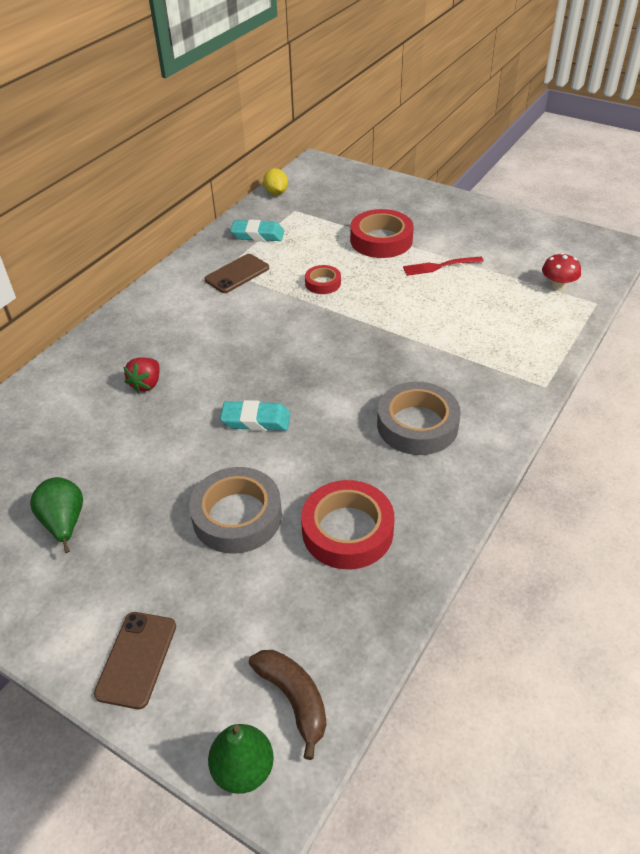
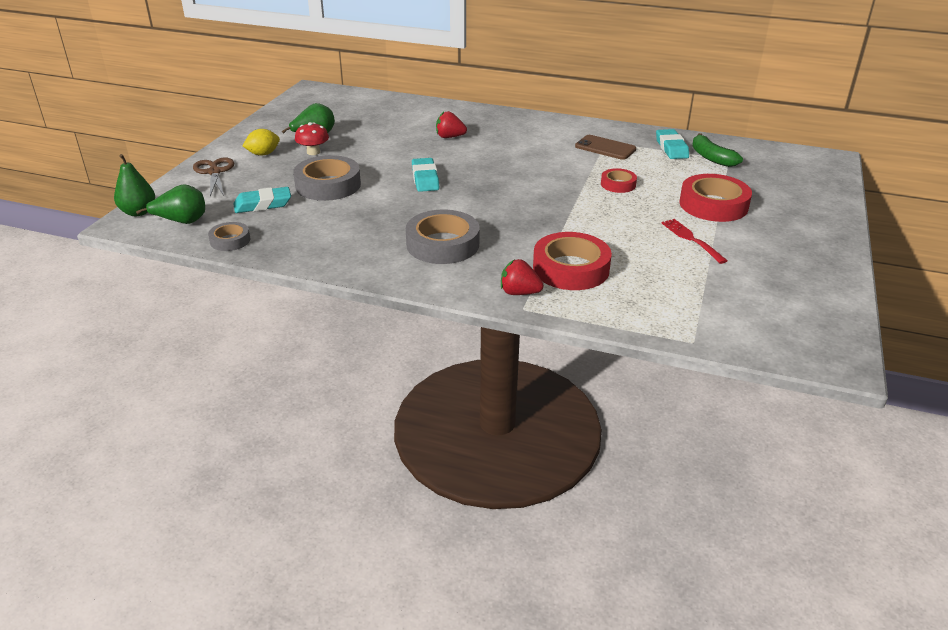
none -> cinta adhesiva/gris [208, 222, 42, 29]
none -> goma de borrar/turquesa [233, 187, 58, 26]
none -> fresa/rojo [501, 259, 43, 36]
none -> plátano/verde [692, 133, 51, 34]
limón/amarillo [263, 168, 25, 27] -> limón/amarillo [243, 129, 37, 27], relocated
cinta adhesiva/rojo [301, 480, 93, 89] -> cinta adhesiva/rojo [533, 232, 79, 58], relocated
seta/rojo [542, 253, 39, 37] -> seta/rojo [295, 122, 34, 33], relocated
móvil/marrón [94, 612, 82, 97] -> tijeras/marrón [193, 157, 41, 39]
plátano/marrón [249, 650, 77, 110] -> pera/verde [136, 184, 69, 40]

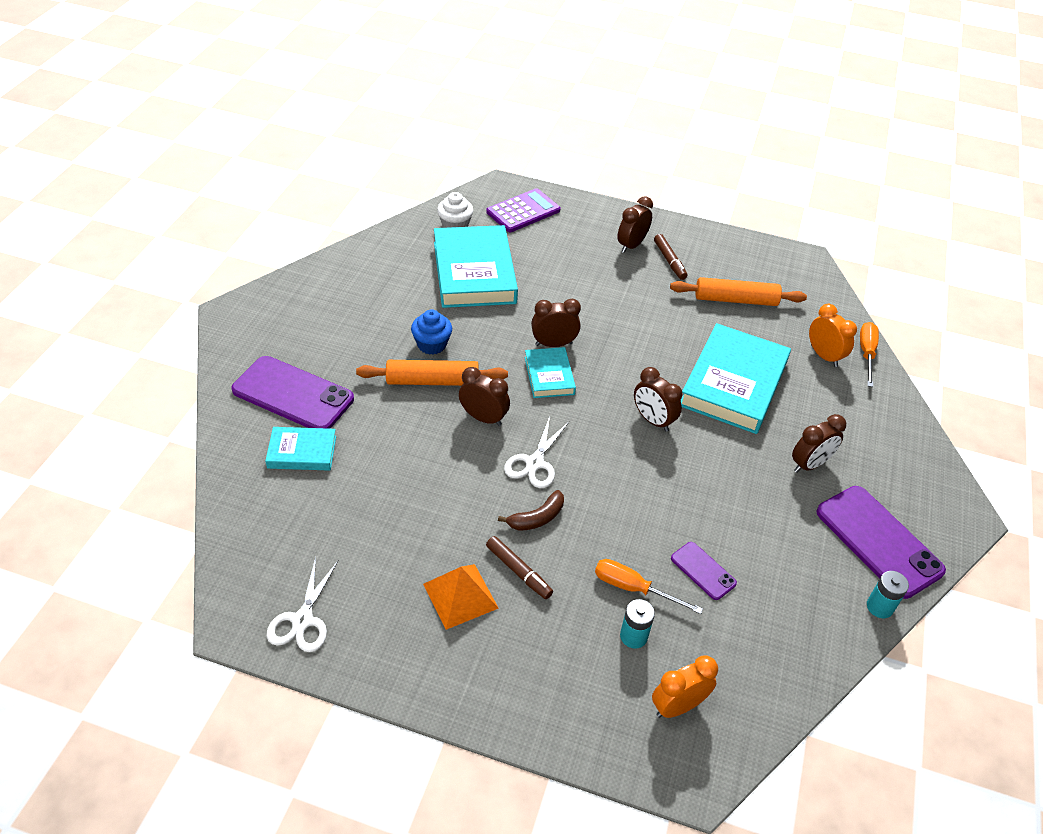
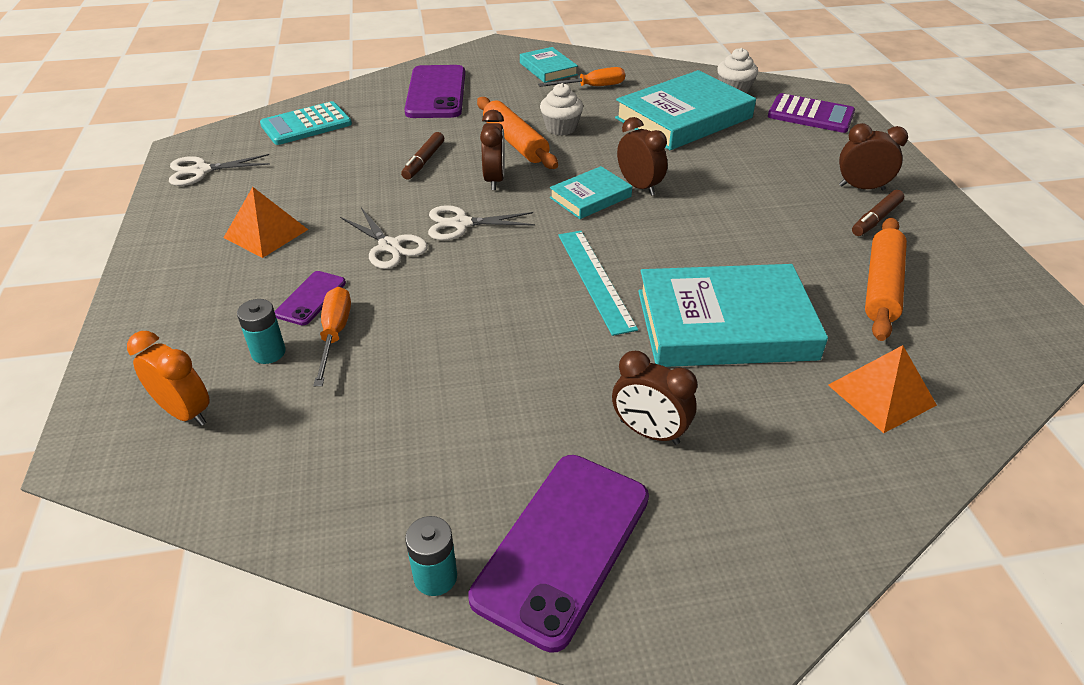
none -> calculadora/turquesa [260, 101, 92, 44]
libro/turquesa [265, 427, 71, 44] -> libro/turquesa [520, 47, 58, 36], relocated
rotulador/marrón [486, 536, 67, 63] -> rotulador/marrón [401, 132, 43, 48], relocated
móvil/morado [671, 542, 66, 58] -> móvil/morado [274, 271, 72, 54], relocated
destornillador/naranja [860, 322, 19, 65] -> destornillador/naranja [538, 67, 87, 20], relocated
plátano/marrón [498, 490, 66, 41] -> tijeras/blanco [340, 208, 88, 61]
despertador/marrón [634, 367, 48, 65] -> regla/turquesa [558, 231, 80, 105]
despertador/naranja [809, 304, 48, 63] -> pirámide/naranja [828, 345, 109, 88]
magdalena/azul [411, 309, 41, 46] -> magdalena/blanco [540, 83, 43, 52]
rodillo/naranja [670, 277, 137, 29] -> rodillo/naranja [865, 217, 42, 124], 45 degrees clockwise

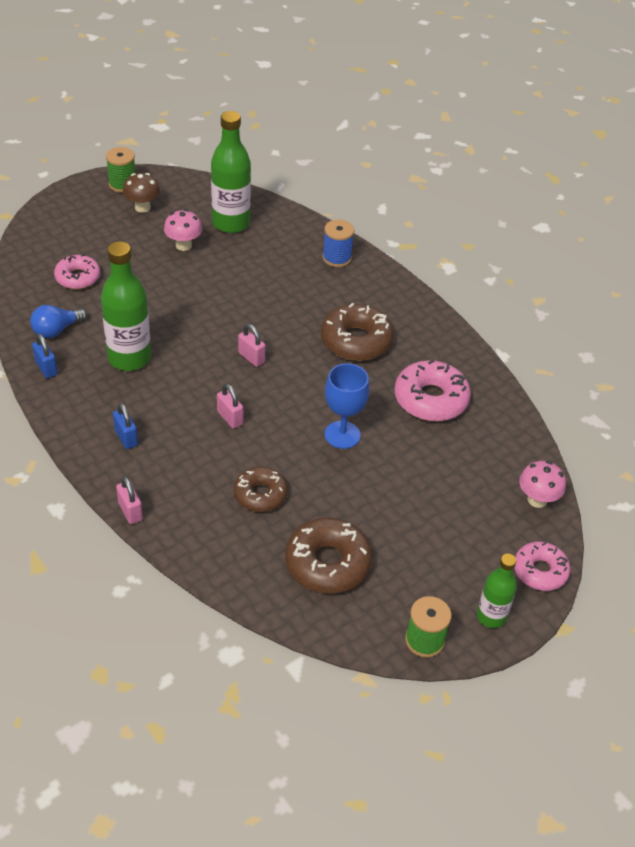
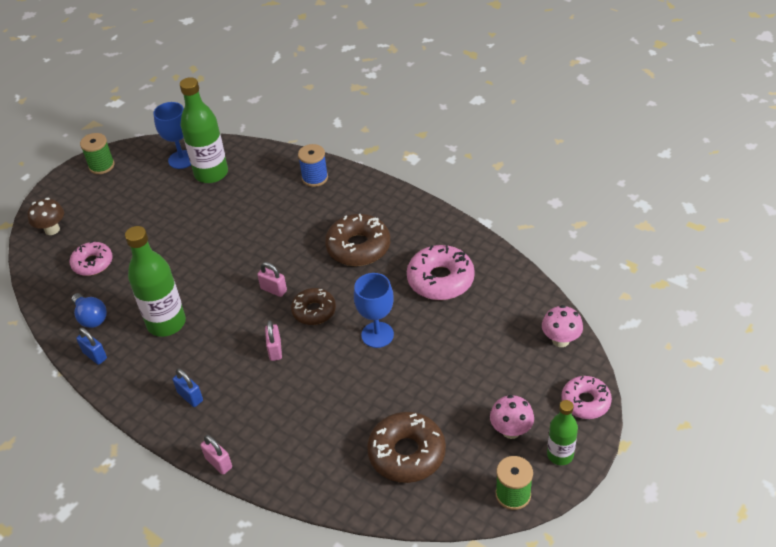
none -> copa/azul [153, 102, 38, 67]
seta/marrón [123, 173, 37, 40] -> seta/marrón [28, 198, 36, 37], relocated
seta/rosa [164, 209, 38, 42] -> seta/rosa [490, 395, 44, 44], relocated
rosquilla/marrón [234, 467, 54, 45] -> rosquilla/marrón [291, 288, 45, 37], relocated
bombilla/azul [30, 305, 57, 33] -> bombilla/azul [71, 293, 36, 35], 75 degrees counterclockwise
candado/rosa [217, 384, 26, 45] -> candado/rosa [265, 320, 17, 41], 45 degrees clockwise

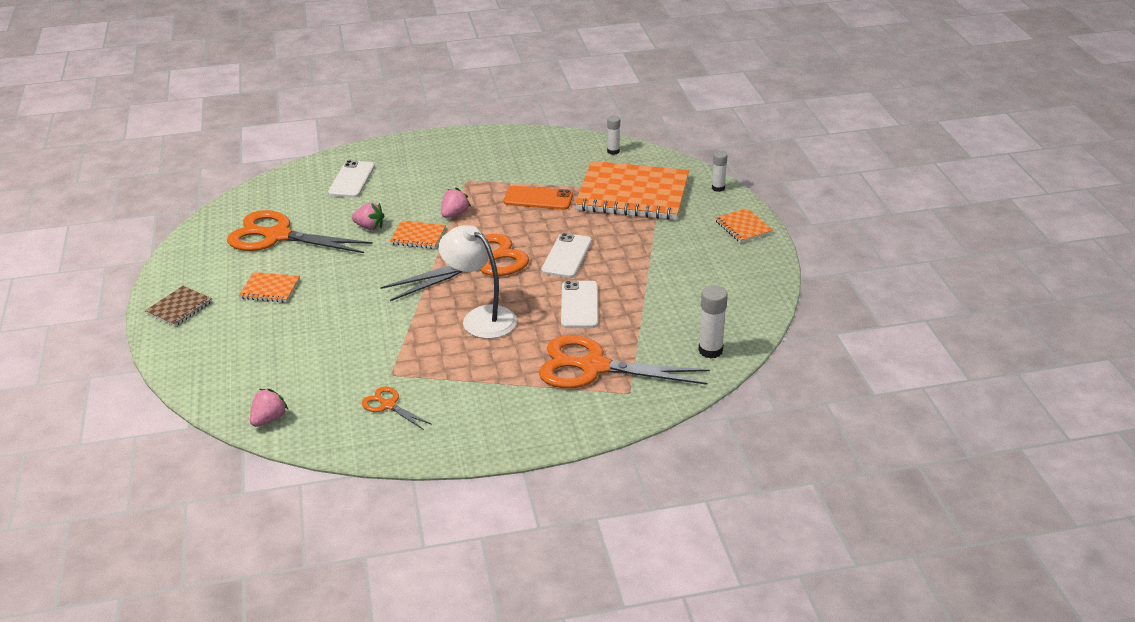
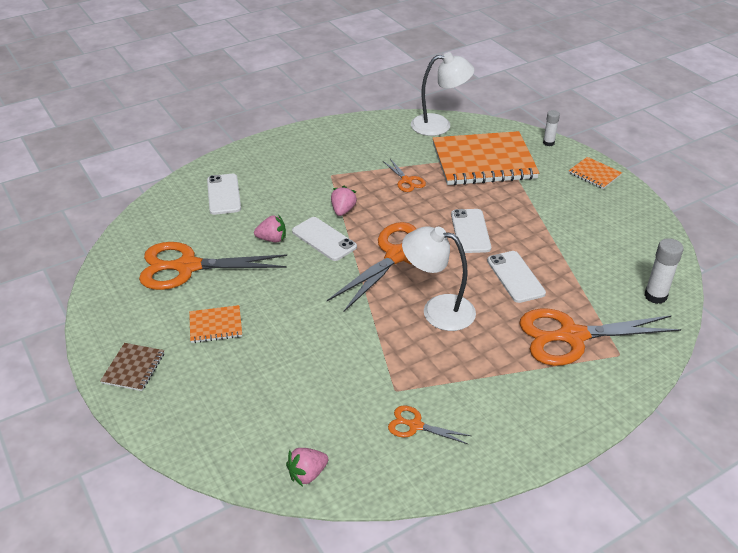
cuaderno/naranja [390, 221, 56, 28] -> móvil/blanco [292, 217, 65, 44]
móvil/naranja [504, 186, 69, 24] -> tijeras/naranja [383, 159, 43, 33]
barra de pegamento/blanco [607, 116, 13, 39] -> lámpara/blanco [411, 52, 63, 84]
fresa/rosa [250, 389, 38, 38] -> fresa/rosa [286, 448, 42, 38], 135 degrees counterclockwise

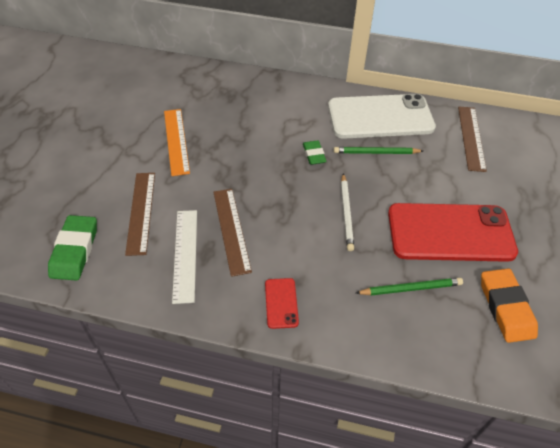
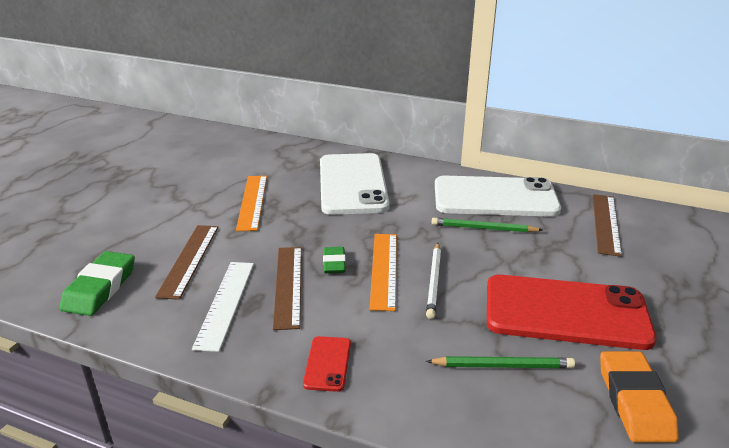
none -> móvil/blanco [320, 153, 70, 62]
none -> regla/naranja [370, 234, 27, 77]
goma de borrar/verde [303, 140, 24, 25] -> goma de borrar/verde [323, 247, 23, 26], relocated

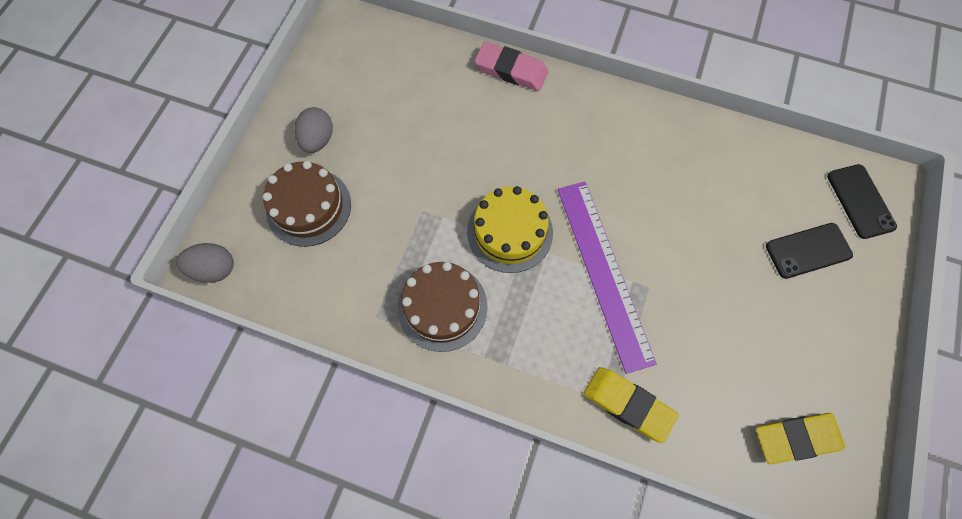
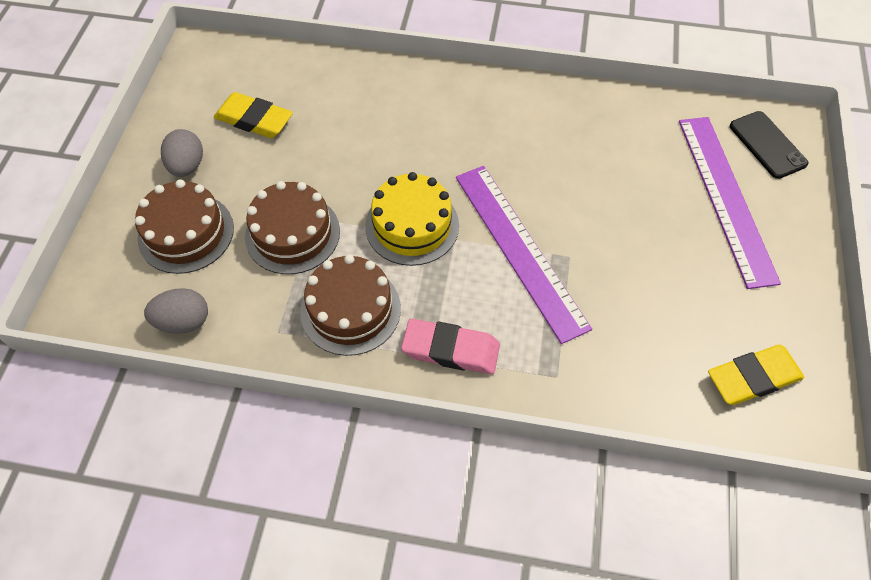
none -> tarta/marrón [245, 181, 95, 93]
huevo/gris [176, 243, 58, 40] -> huevo/gris [144, 288, 64, 46], relocated
goma de borrar/rosa [475, 42, 73, 49] -> goma de borrar/rosa [401, 319, 99, 55], relocated
goma de borrar/amarillo [583, 367, 96, 76] -> goma de borrar/amarillo [214, 92, 79, 46], relocated
móvil/negro [766, 223, 87, 56] -> regla/morado [679, 117, 102, 172]

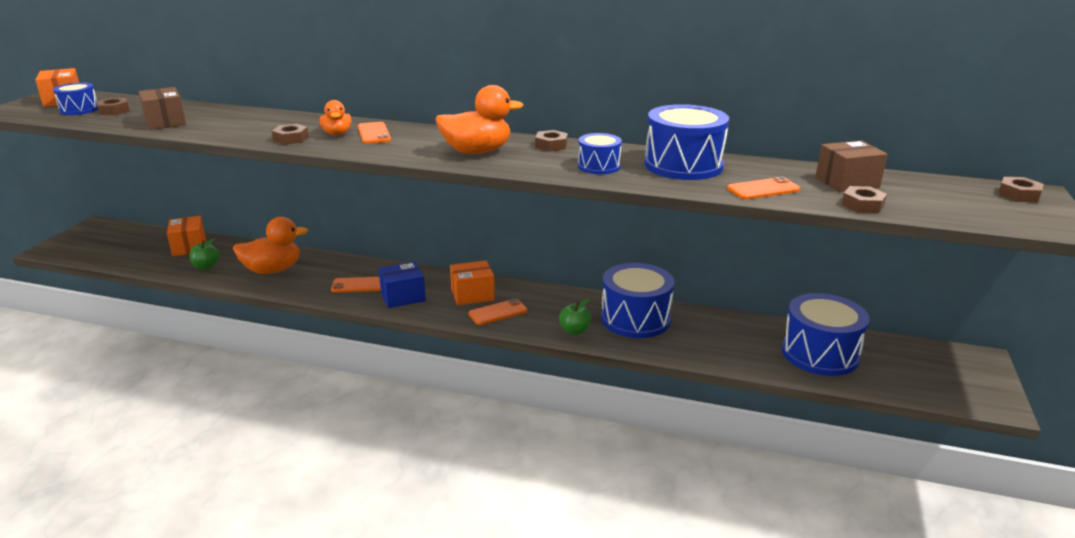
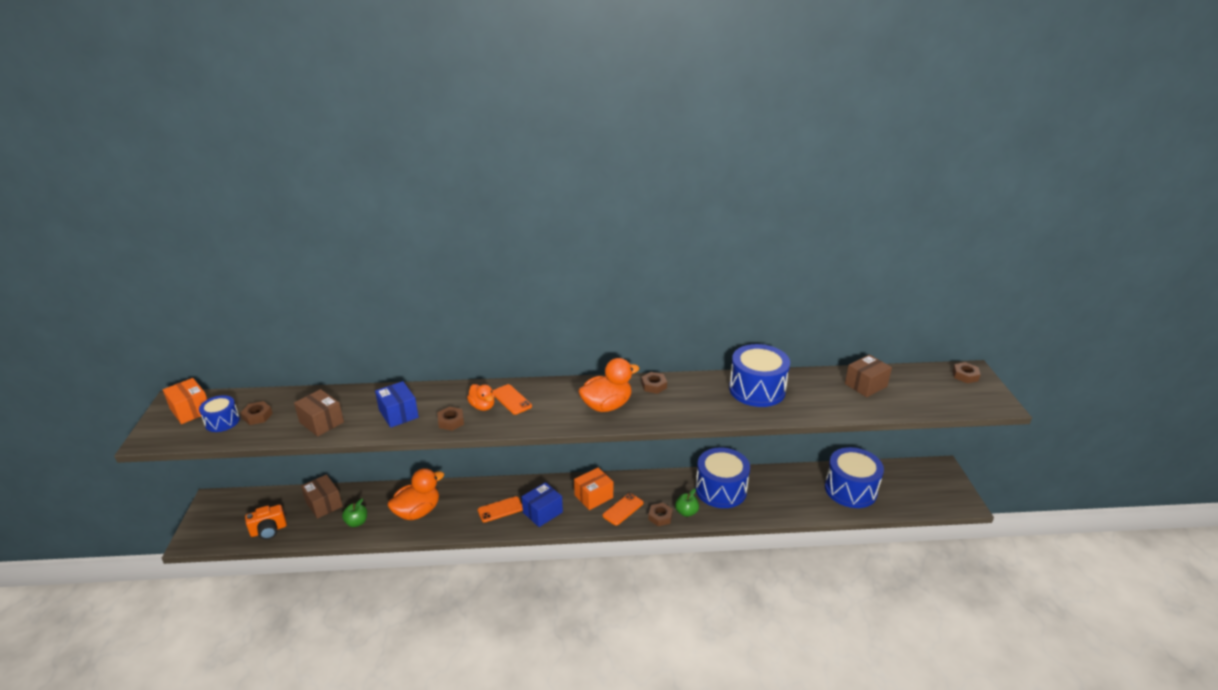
tambor/azul [578, 133, 44, 41] -> none
móvil/naranja [727, 177, 73, 22] -> none
none -> cámara/naranja [245, 504, 42, 36]
none -> caja/azul [375, 381, 44, 47]
tuerca/marrón [841, 186, 46, 27] -> tuerca/marrón [648, 503, 25, 23], relocated
caja/naranja [167, 216, 39, 40] -> caja/marrón [301, 474, 42, 45]

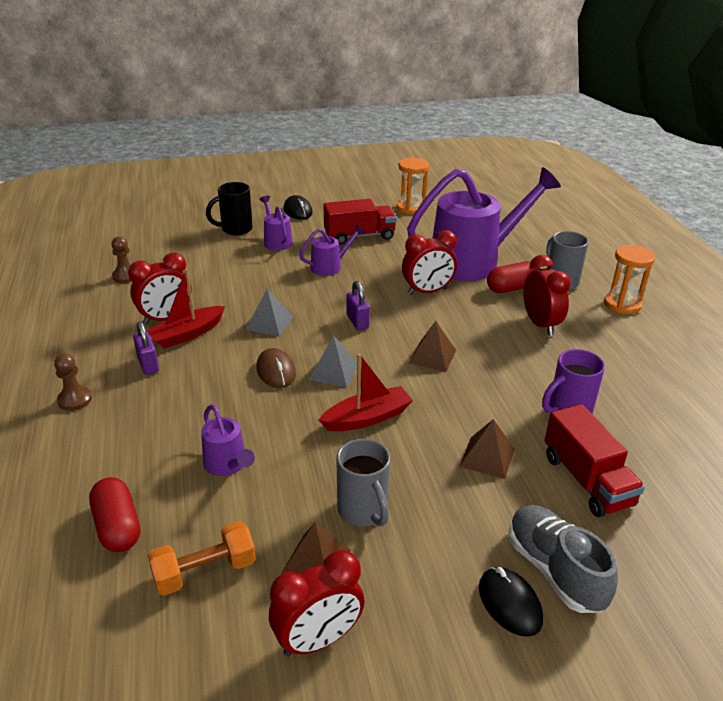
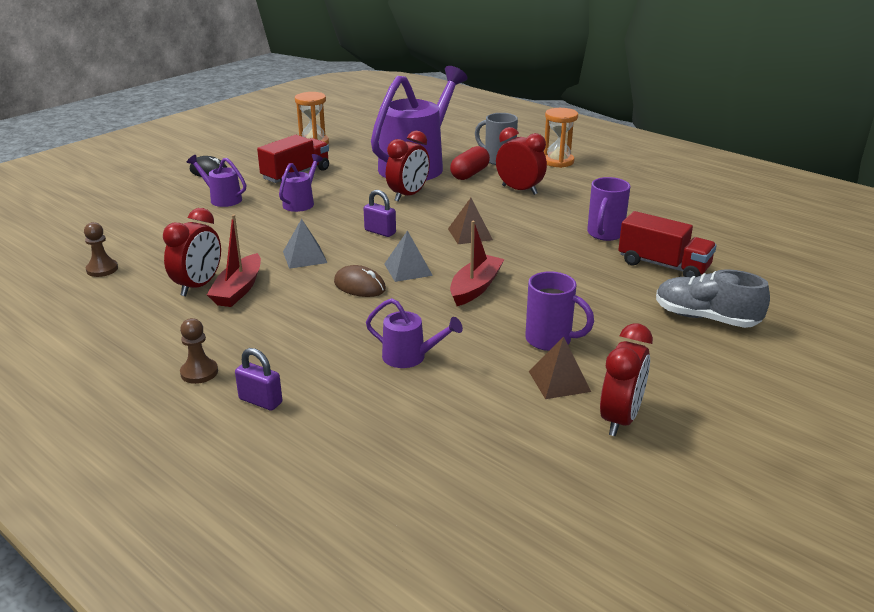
cápsula/rojo [89, 477, 51, 75] -> none
mancuerna/naranja [148, 521, 108, 75] -> none
taza/negro [206, 182, 47, 53] -> none
pirámide/marrón [459, 419, 56, 60] -> none
ratón/negro [479, 567, 64, 70] -> none
candado/morado [133, 322, 26, 53] -> candado/morado [235, 348, 47, 63], relocated
taza/gris [336, 439, 54, 87] -> taza/morado [525, 271, 69, 80]

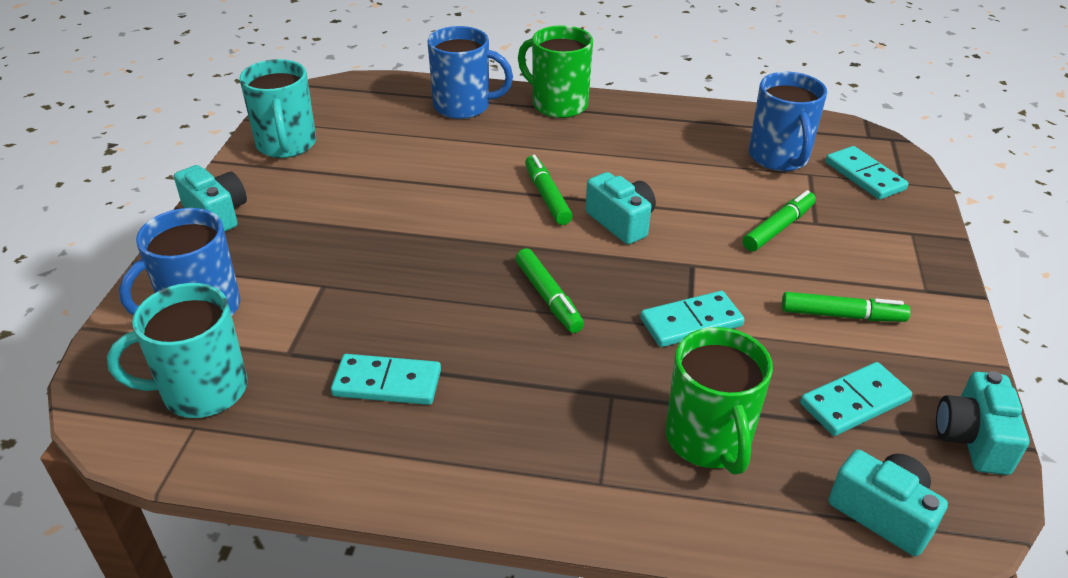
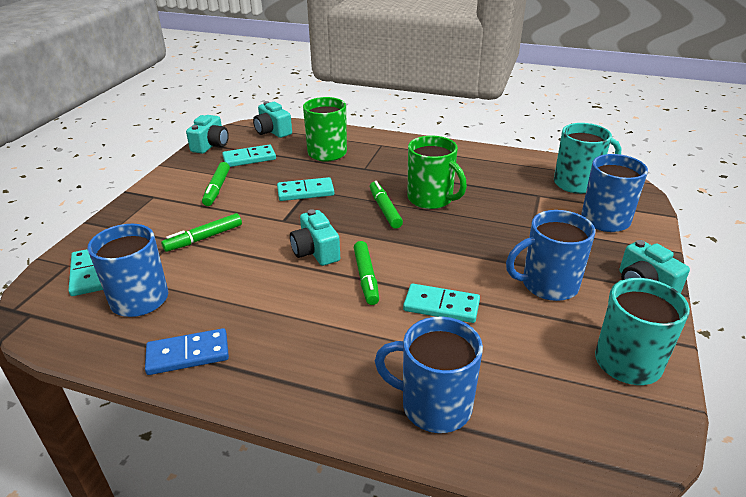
none -> ficha de dominó/azul [145, 328, 84, 47]
none -> taza/azul [506, 210, 89, 91]
ficha de dominó/turquesa [331, 354, 110, 51] -> ficha de dominó/turquesa [403, 284, 77, 39], relocated
taza/verde [518, 25, 75, 93] -> taza/verde [408, 136, 59, 73], relocated
rotulador/verde [782, 292, 128, 30] -> rotulador/verde [202, 162, 28, 44], 105 degrees counterclockwise

